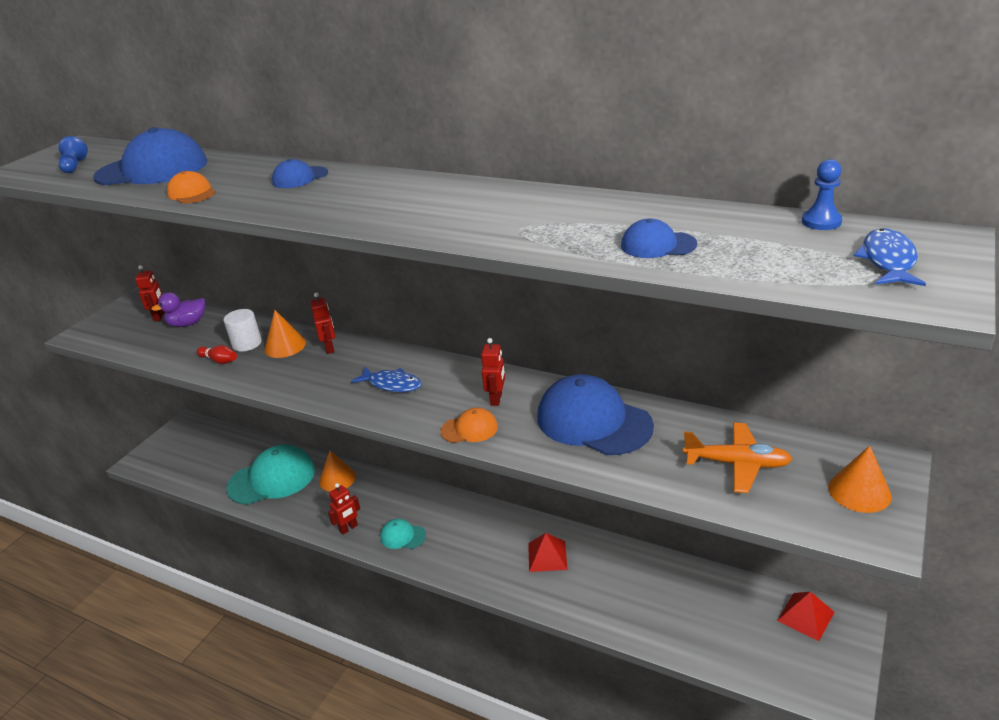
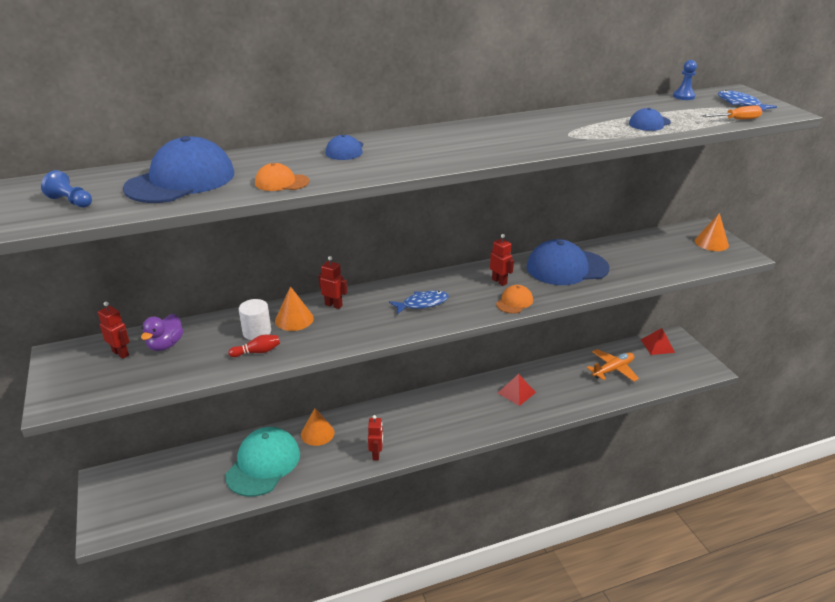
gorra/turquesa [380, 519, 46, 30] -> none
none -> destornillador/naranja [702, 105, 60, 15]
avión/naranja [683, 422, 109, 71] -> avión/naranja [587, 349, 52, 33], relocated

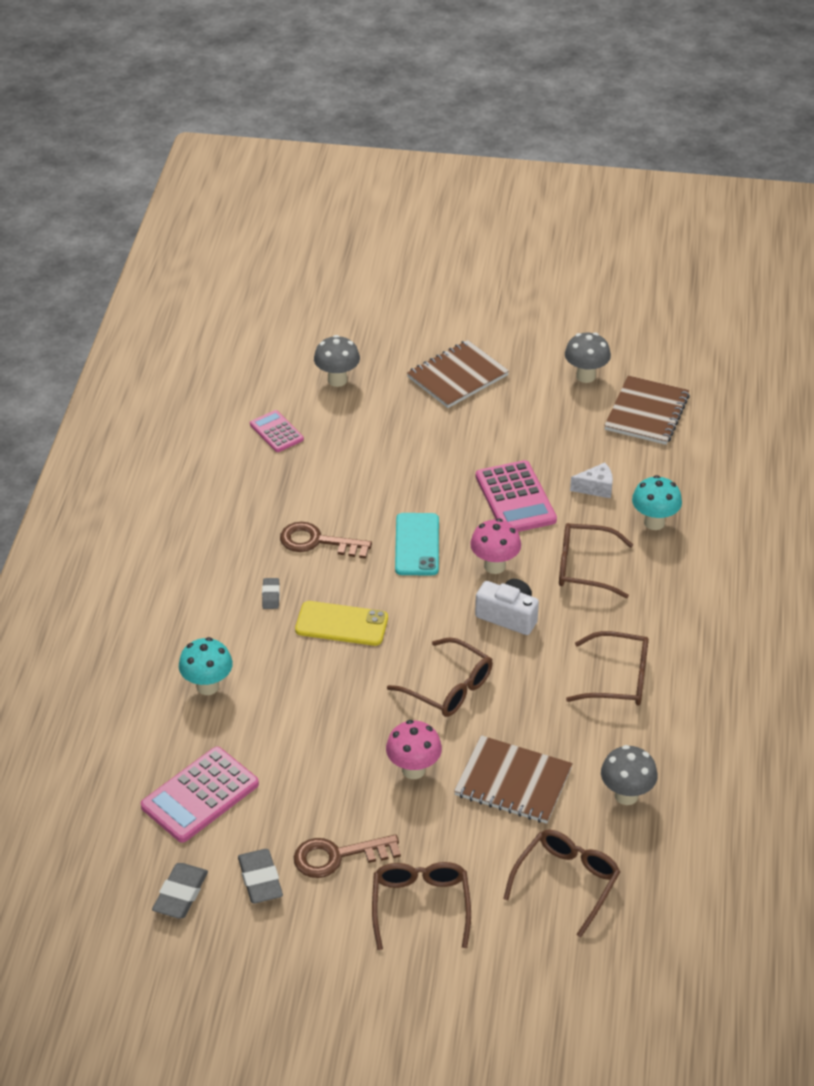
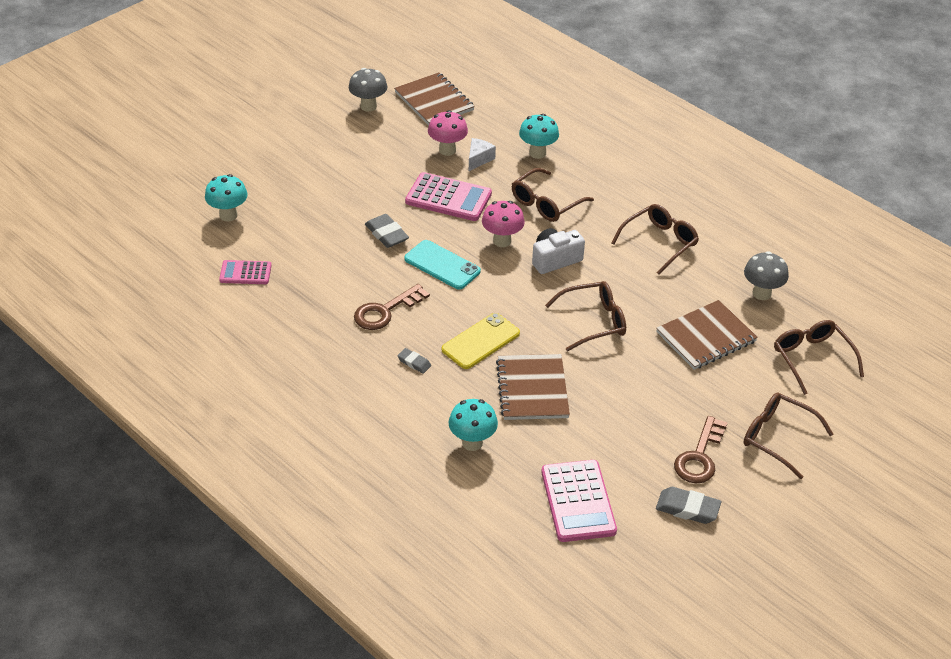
goma de borrar/gris [152, 863, 56, 56] -> goma de borrar/gris [365, 214, 44, 34], relocated
seta/rosa [386, 720, 56, 59] -> seta/rosa [428, 110, 40, 46], relocated
cuaderno/marrón [407, 340, 102, 68] -> cuaderno/marrón [496, 354, 74, 66], relocated
seta/gris [314, 335, 46, 52] -> seta/turquesa [205, 174, 42, 47]

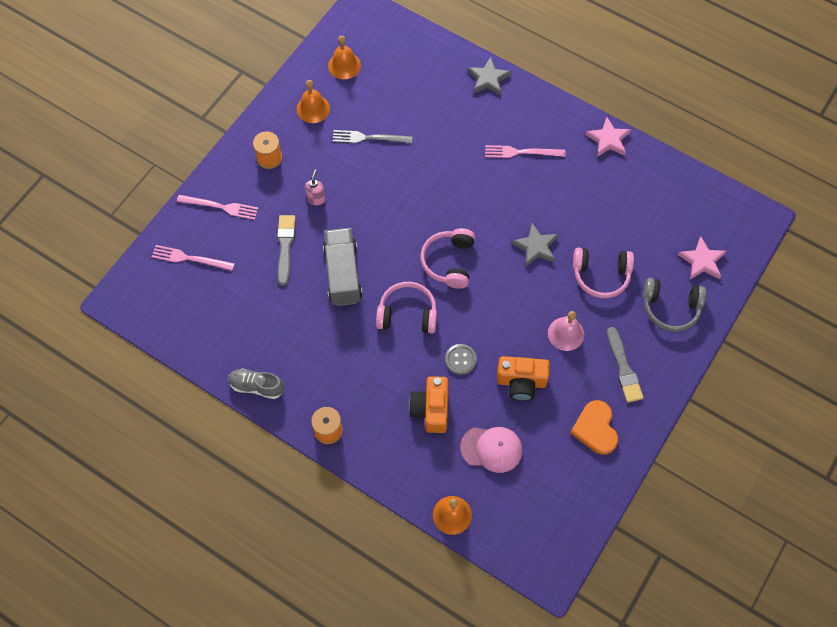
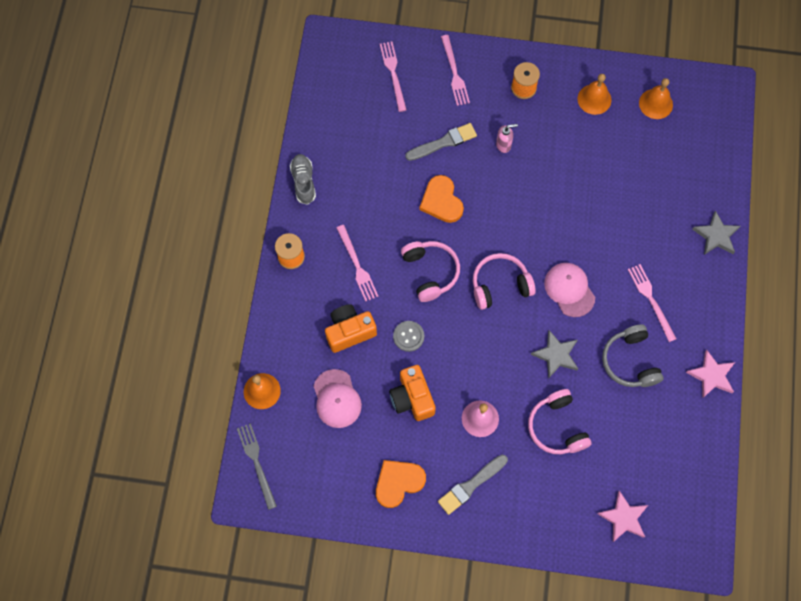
none -> tenedor/rosa [337, 225, 42, 77]
none -> gorra/rosa [544, 263, 51, 54]
tenedor/gris [332, 130, 81, 13] -> tenedor/gris [237, 423, 40, 87], relocated
auriculares/gris [643, 278, 63, 54] -> auriculares/gris [602, 324, 62, 63], relocated
camión/gris [323, 228, 39, 78] -> corazón/naranja [419, 175, 45, 48]

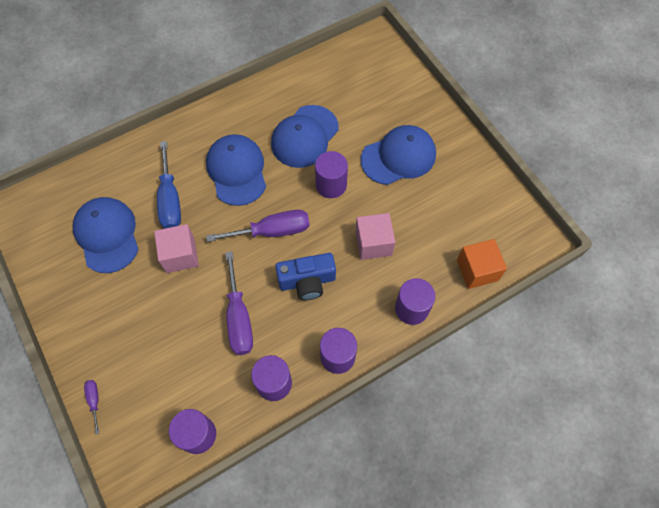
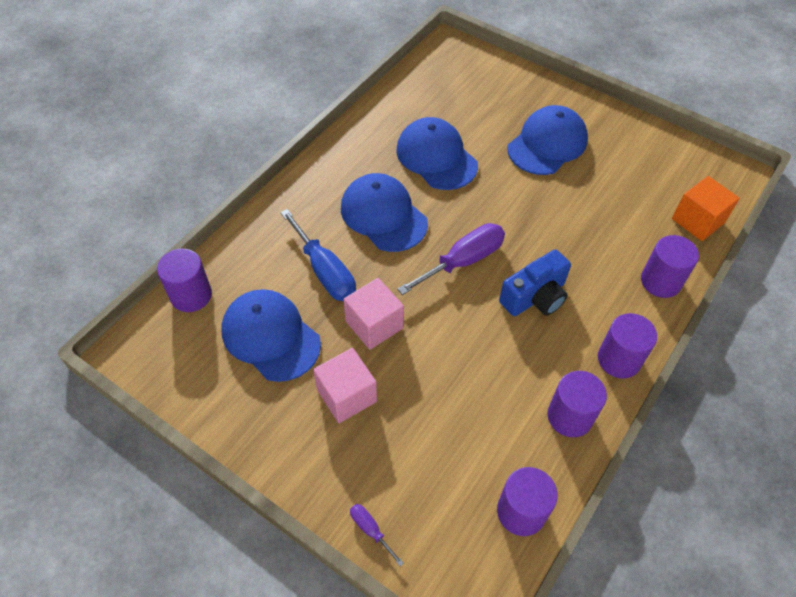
destornillador/morado [225, 251, 28, 104] -> none
cilindro/morado [315, 151, 33, 47] -> cilindro/morado [157, 249, 55, 63], relocated
cubo/rosa [355, 213, 40, 47] -> cubo/rosa [313, 348, 64, 75], relocated
gorra/azul [271, 105, 68, 63] -> gorra/azul [396, 117, 82, 73], 135 degrees clockwise

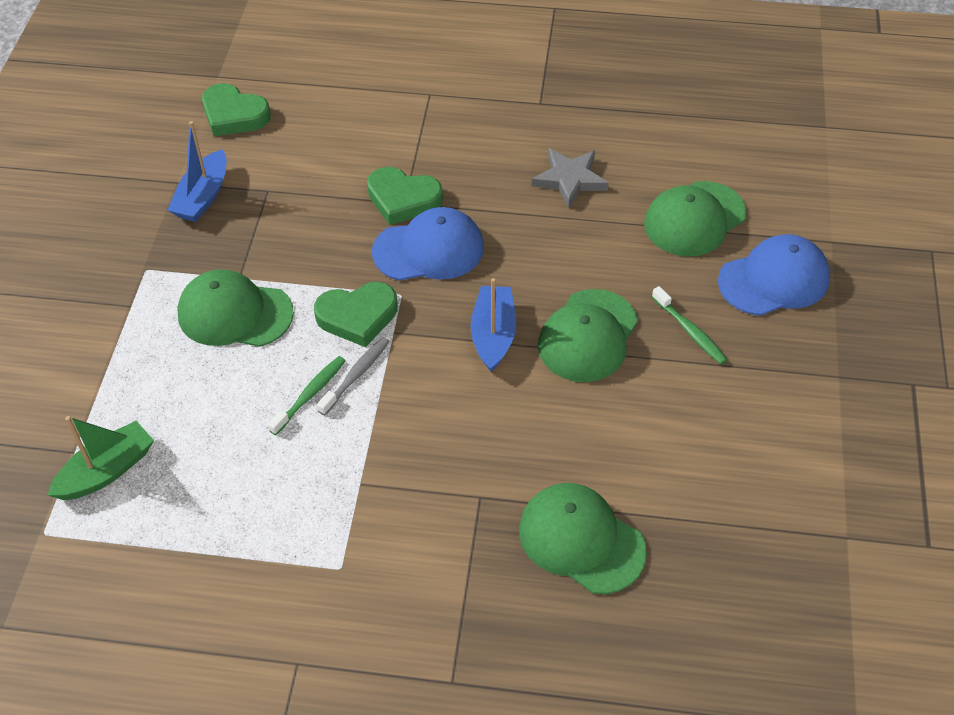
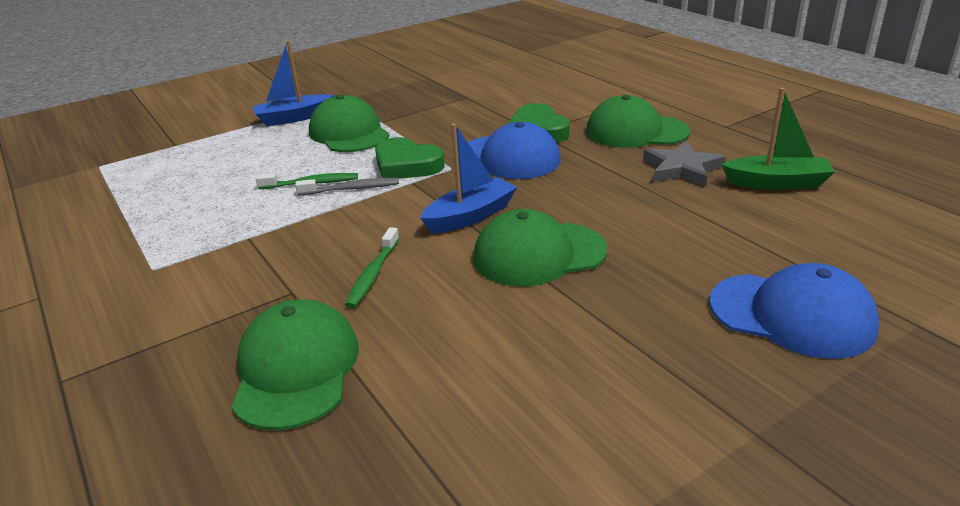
corazón/verde [202, 83, 69, 53] -> none
barco/verde [48, 416, 106, 84] -> barco/verde [721, 88, 114, 102], relocated
barco/azul [168, 121, 59, 101] -> barco/azul [252, 40, 82, 86], relocated
gorra/verde [644, 181, 103, 76] -> gorra/verde [586, 95, 104, 53], relocated
cepillo de dientes/verde [652, 286, 76, 78] -> cepillo de dientes/verde [345, 227, 54, 81], relocated

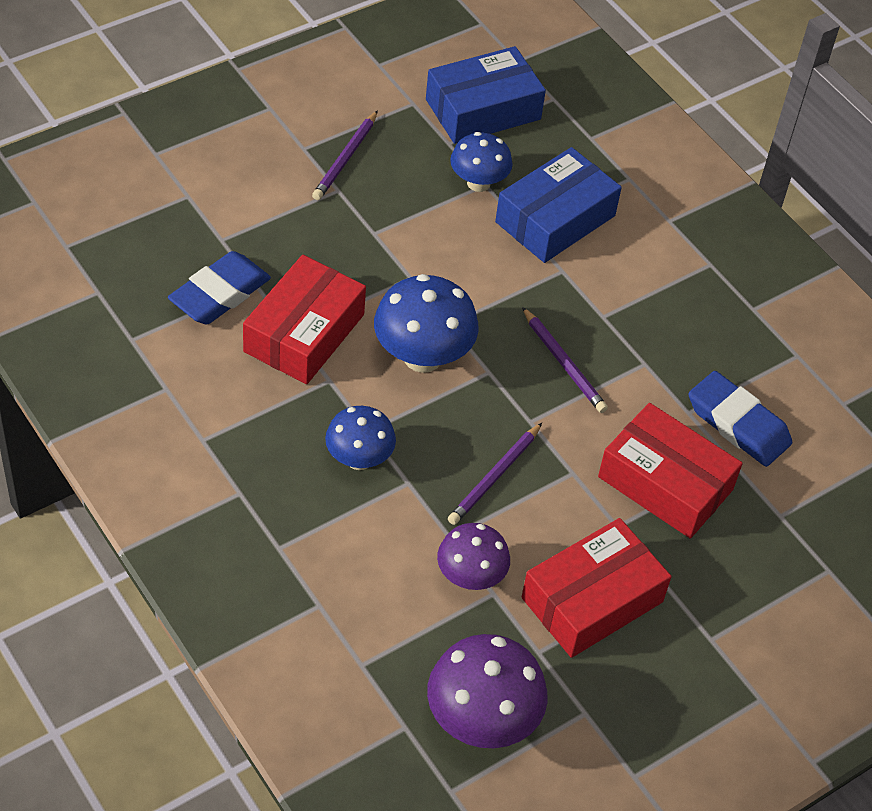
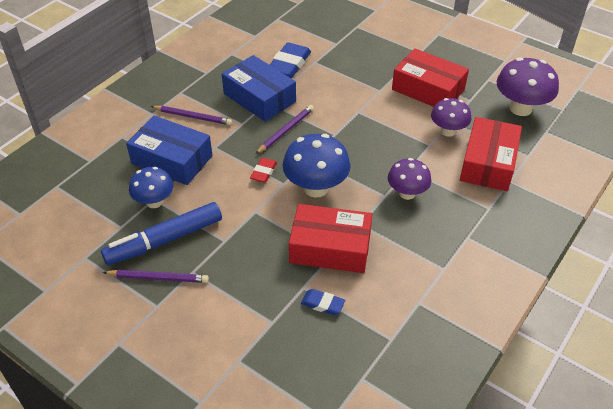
none -> rotulador/azul [101, 202, 121, 63]
none -> goma de borrar/rojo [250, 158, 27, 25]
caja/azul [426, 46, 120, 98] -> caja/azul [222, 55, 74, 67], relocated
lápiz/morado [448, 423, 94, 102] -> lápiz/morado [151, 106, 81, 19], relocated
caja/rojo [598, 403, 145, 136] -> caja/rojo [460, 117, 62, 74], relocated
seta/azul [325, 406, 71, 64] -> seta/morado [388, 158, 44, 42]
goma de borrar/azul [168, 251, 103, 73] -> goma de borrar/azul [301, 289, 44, 26], x0.54

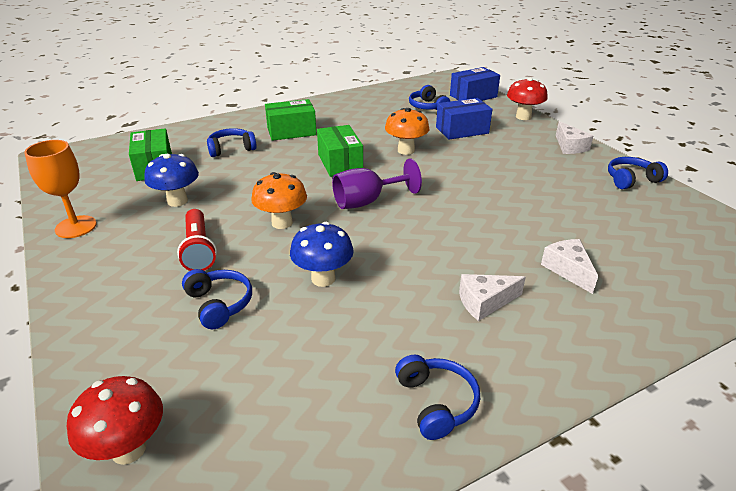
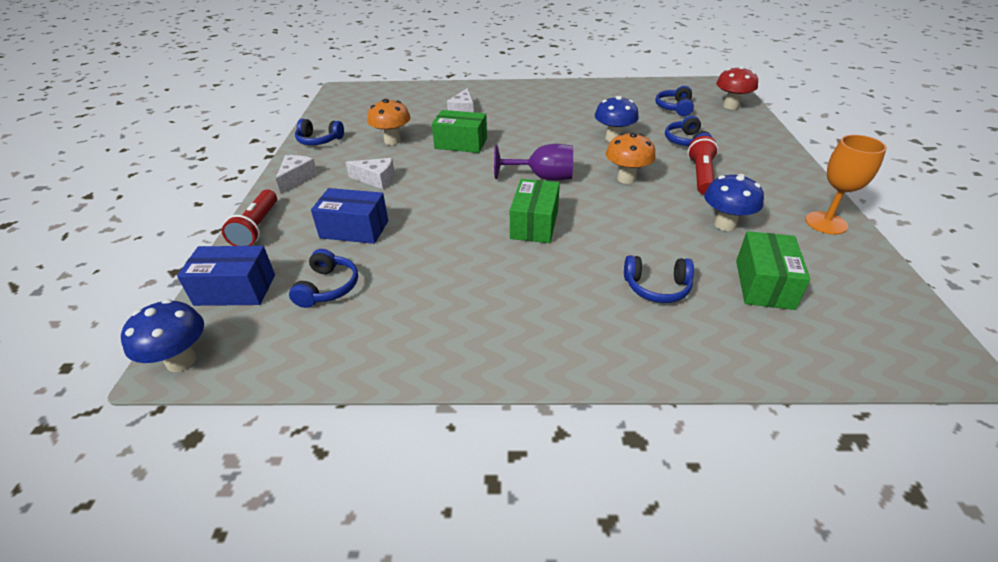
none -> seta/azul [121, 299, 83, 73]
caja/verde [265, 99, 52, 42] -> caja/verde [432, 110, 55, 43], relocated
seta/naranja [385, 108, 44, 47] -> seta/naranja [367, 99, 43, 46], relocated
auriculares/azul [395, 355, 85, 85] -> auriculares/azul [655, 86, 39, 30], relocated
queso/blanco [459, 274, 67, 47] -> queso/blanco [345, 158, 50, 31], relocated
seta/rojo [507, 77, 41, 43] -> lámpara de mano/rojo [222, 190, 55, 56]

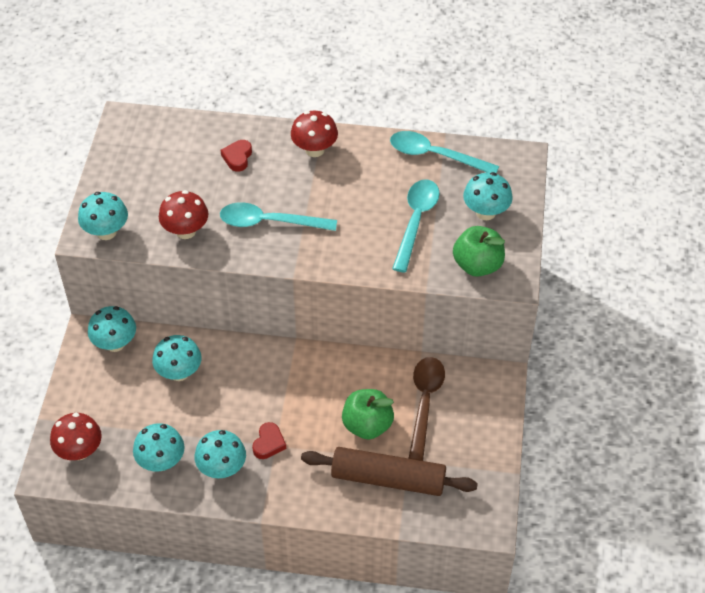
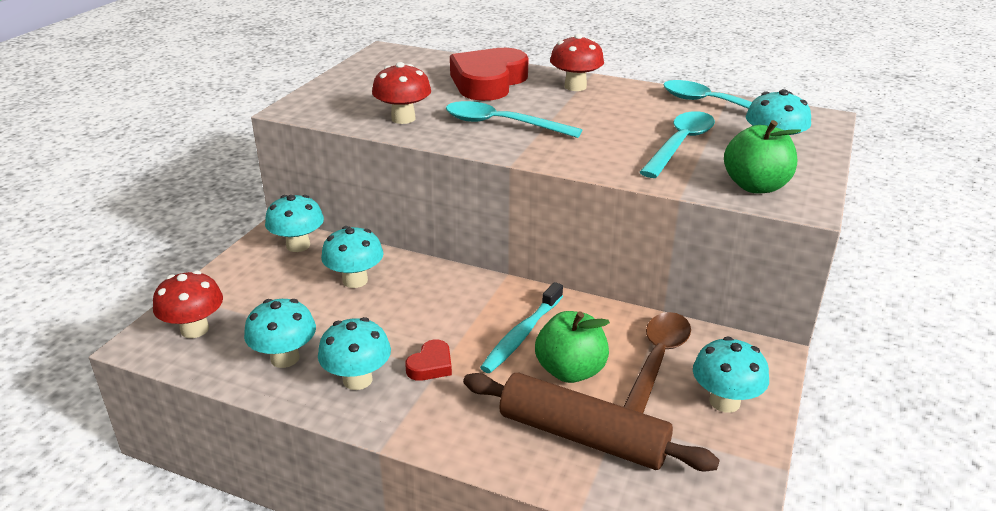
none -> cepillo de dientes/turquesa [480, 282, 83, 91]
seta/turquesa [78, 192, 50, 48] -> seta/turquesa [693, 337, 76, 76], relocated
corazón/rojo [221, 140, 31, 32] -> corazón/rojo [450, 48, 78, 53], x2.26

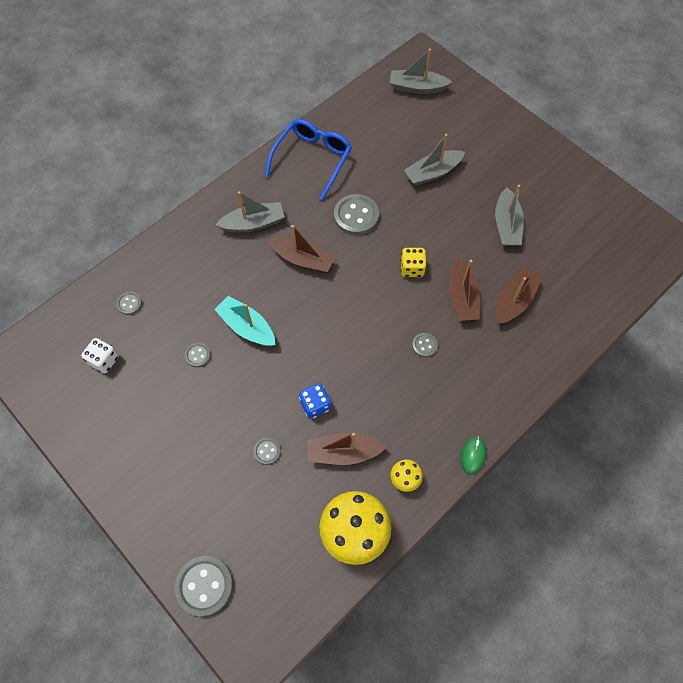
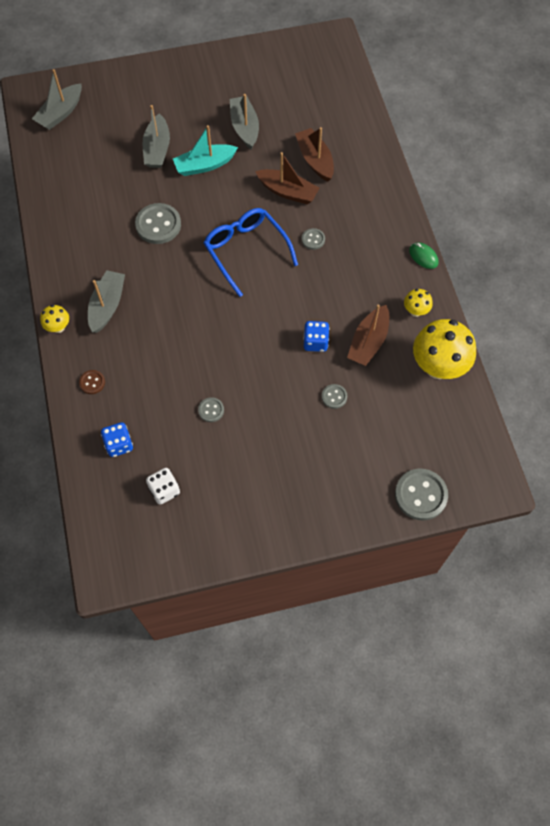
barco/marrón [268, 225, 67, 48] -> none
dado/amarillo [401, 248, 25, 29] -> none
none -> seta/amarillo [40, 305, 29, 28]
none -> botón/marrón [79, 370, 26, 24]
barco/turquesa [214, 296, 62, 50] -> barco/turquesa [173, 125, 65, 51], relocated
gafas/azul [265, 119, 87, 81] -> gafas/azul [204, 208, 94, 89], relocated
botón/gris [116, 292, 26, 23] -> dado/azul [101, 422, 32, 35]
barco/gris [495, 185, 29, 61] -> barco/gris [230, 94, 29, 55], 135 degrees counterclockwise

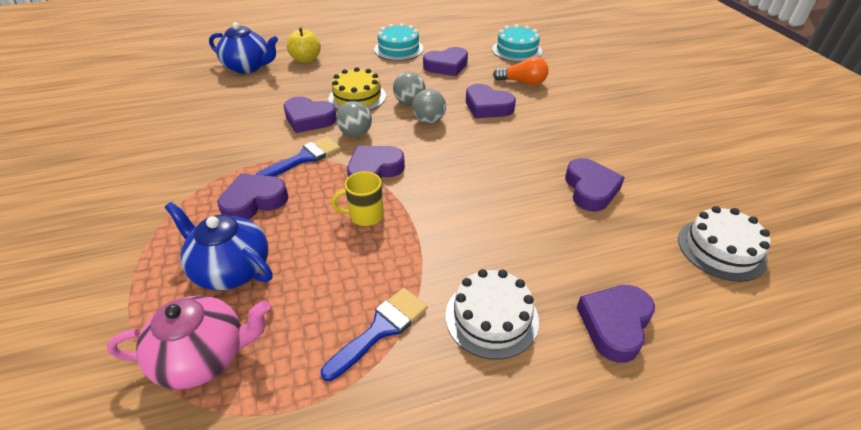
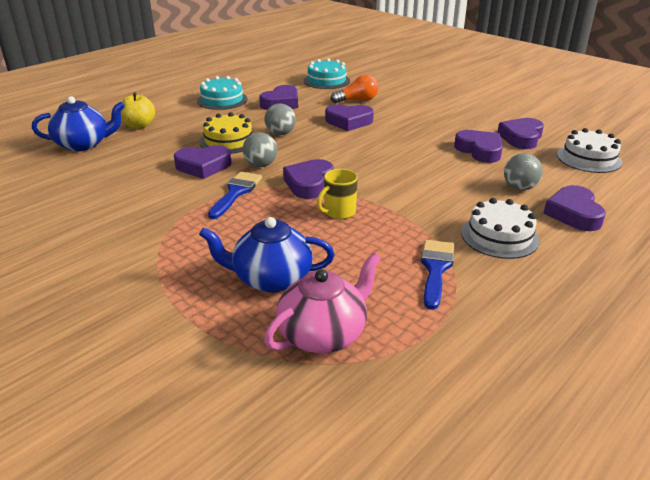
corazón/morado [217, 173, 71, 47] -> corazón/morado [497, 118, 47, 31], relocated
pelota/gris [412, 89, 34, 35] -> pelota/gris [504, 153, 39, 37], relocated

